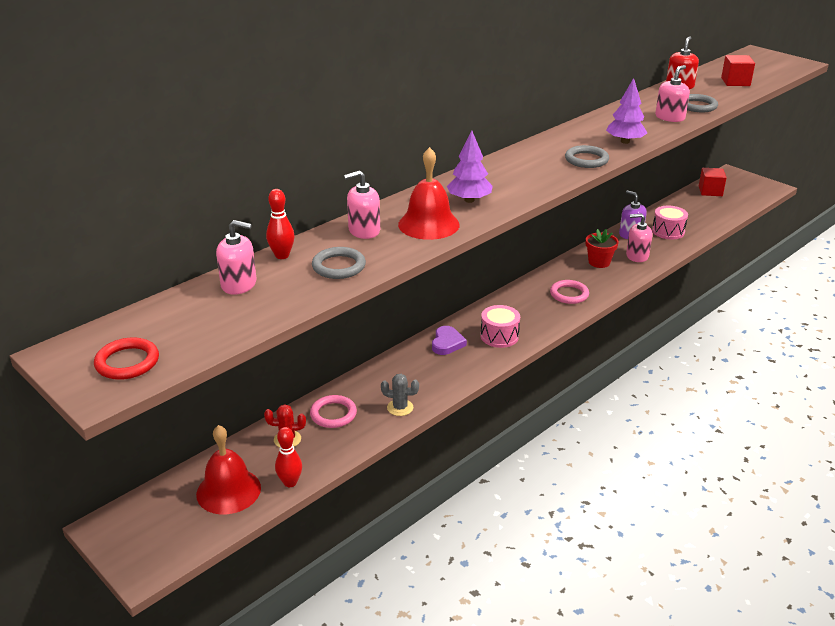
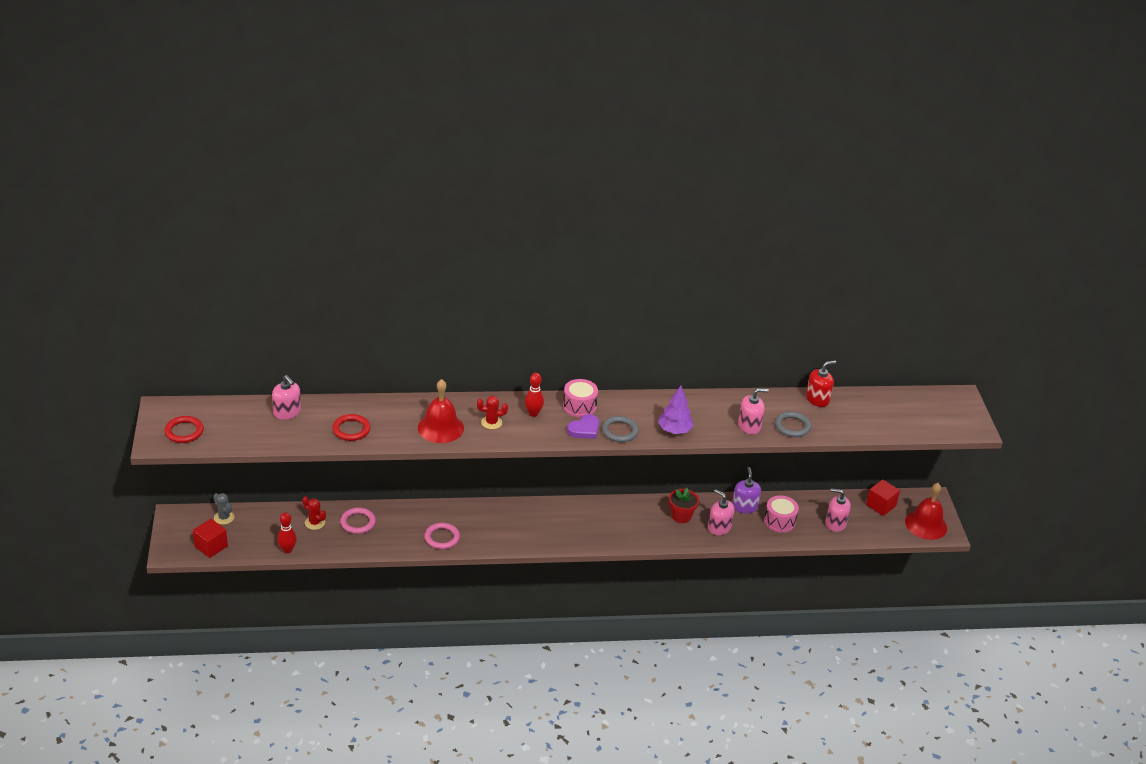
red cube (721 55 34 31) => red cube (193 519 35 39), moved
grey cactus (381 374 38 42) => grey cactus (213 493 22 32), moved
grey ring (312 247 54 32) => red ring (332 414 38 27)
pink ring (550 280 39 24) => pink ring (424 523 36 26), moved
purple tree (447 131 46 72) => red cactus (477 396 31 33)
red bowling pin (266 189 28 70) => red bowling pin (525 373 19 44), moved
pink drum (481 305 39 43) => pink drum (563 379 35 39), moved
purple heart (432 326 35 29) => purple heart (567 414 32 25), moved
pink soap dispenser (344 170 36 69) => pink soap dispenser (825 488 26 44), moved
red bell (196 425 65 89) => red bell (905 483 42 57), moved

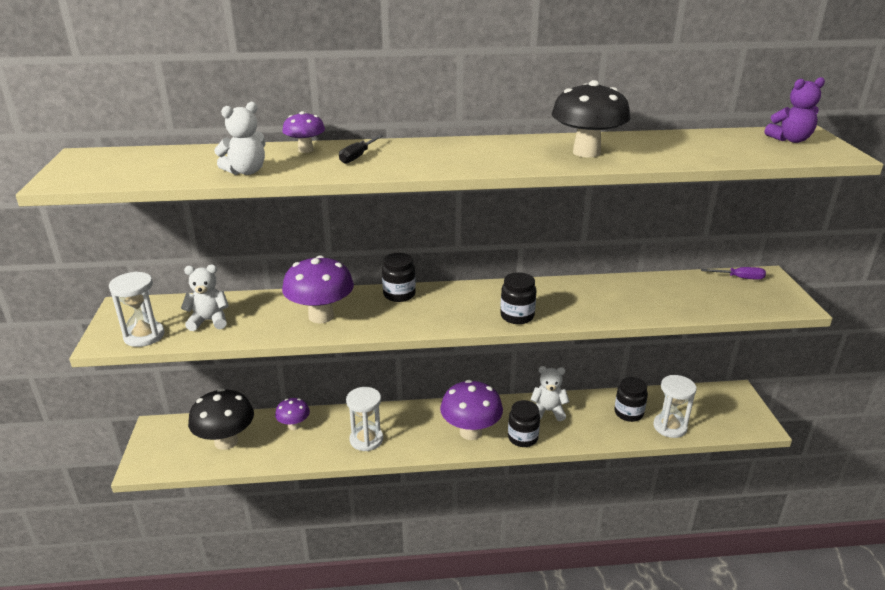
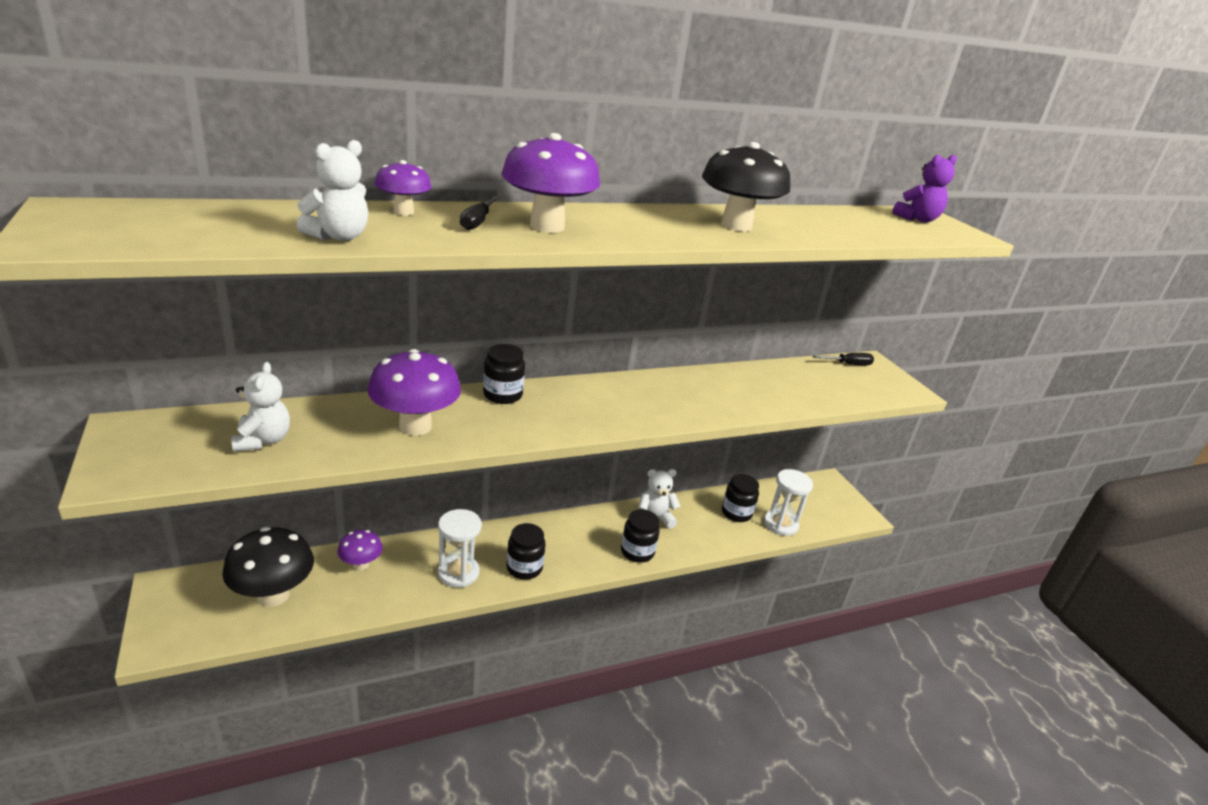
white teddy bear (181 265 48 66) => white teddy bear (231 362 59 90), 105 degrees clockwise
purple mushroom (440 380 63 60) => purple mushroom (502 133 98 100), moved
black jar (500 272 37 52) => black jar (507 523 38 57), moved
purple screwdriver (701 267 65 13) => black screwdriver (813 353 61 12)
white hourglass (109 272 56 75) => nothing

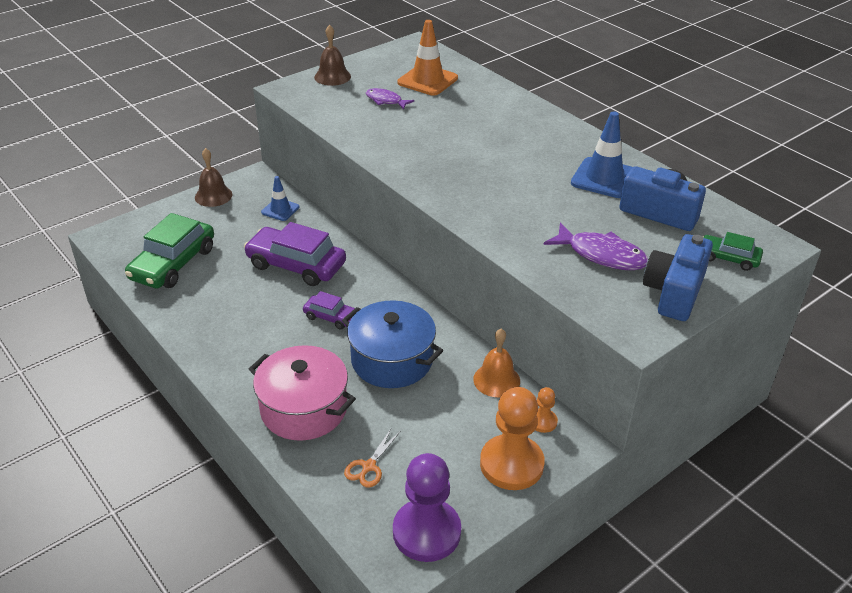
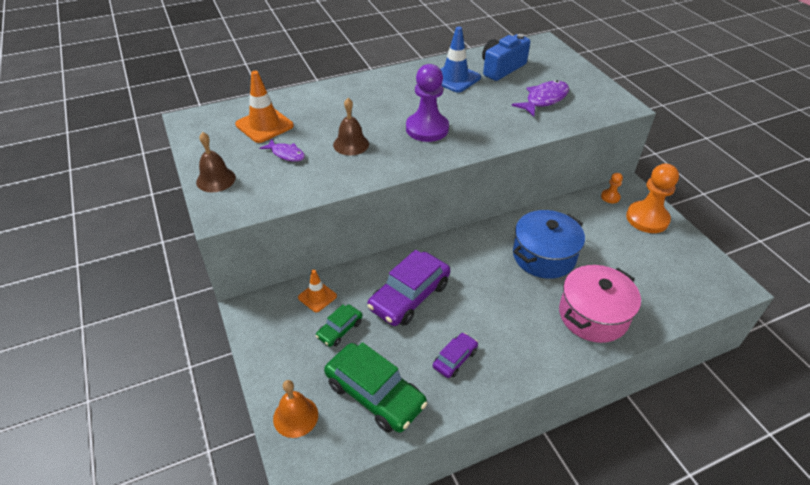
purple fish (366 88 48 22) => purple fish (260 139 45 23), 105 degrees counterclockwise
orange bell (473 329 47 68) => orange bell (273 380 45 58), moved
blue traffic cone (261 176 39 45) => orange traffic cone (298 270 39 42)
green car (702 232 61 39) => green car (316 304 47 43), moved
brown bell (195 148 37 59) => brown bell (333 98 36 58), moved
purple pawn (393 453 68 109) => purple pawn (406 64 43 78), moved
purple car (303 291 52 39) => purple car (433 333 45 45), moved
orange scissors (344 429 56 59) => nothing
blue camera (643 234 70 87) => nothing

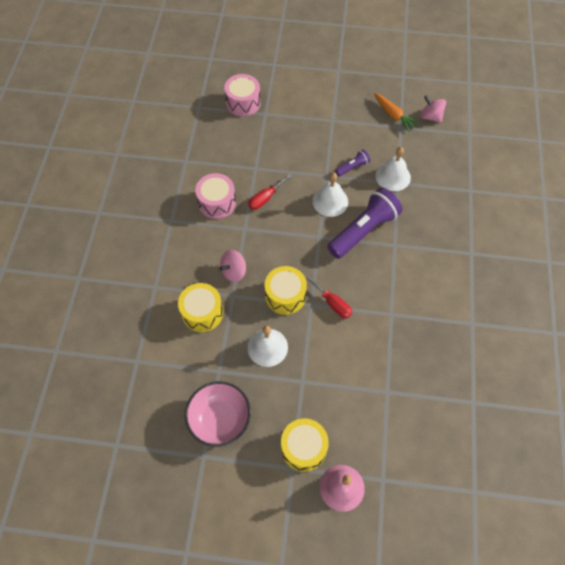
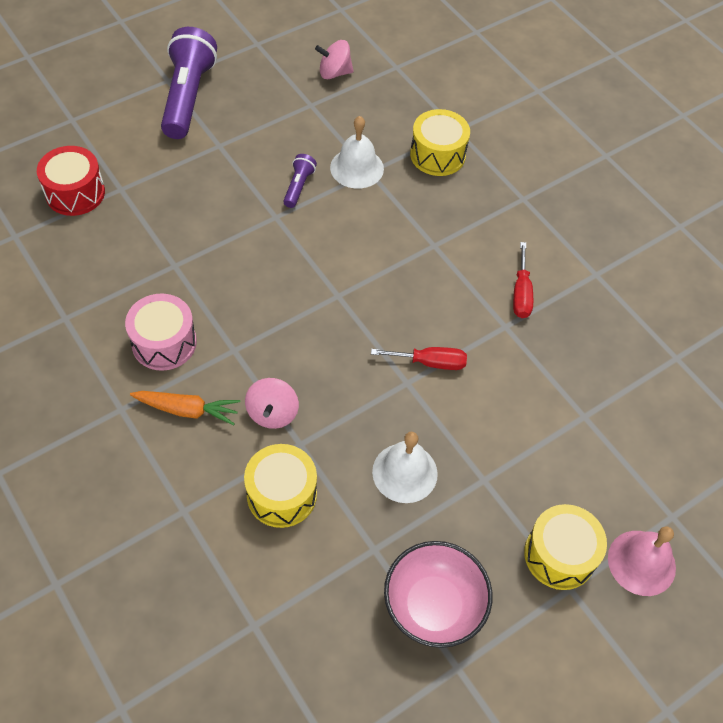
pink drum (224 74 37 42) => red drum (37 146 68 70)
orange carrot (374 93 45 39) => orange carrot (130 391 110 35), moved
purple flashlight (327 187 75 72) => purple flashlight (161 27 56 112), moved
yellow drum (265 266 42 49) => yellow drum (410 109 60 67), moved
red screwdriver (248 174 44 36) => red screwdriver (513 242 20 76), moved
white bell (312 173 36 44) => nothing

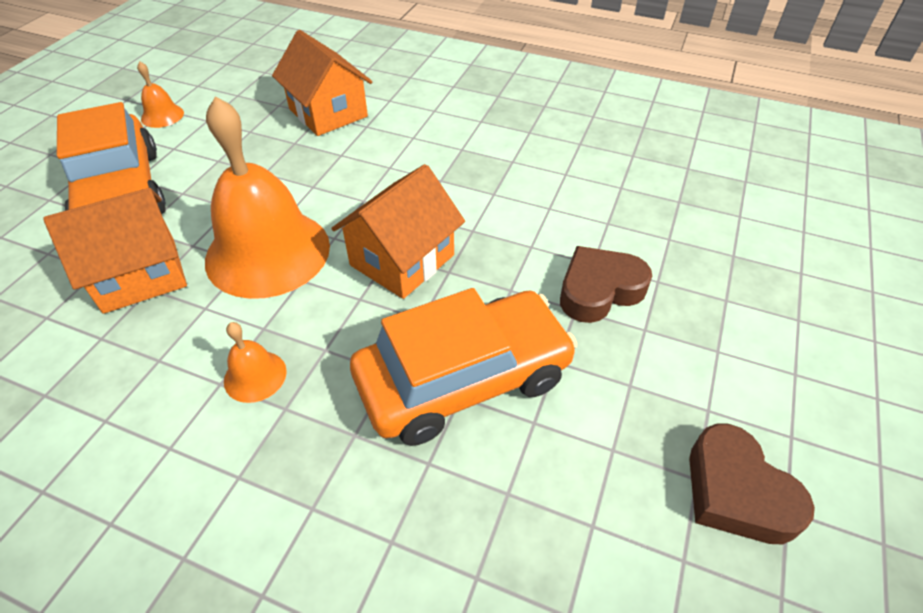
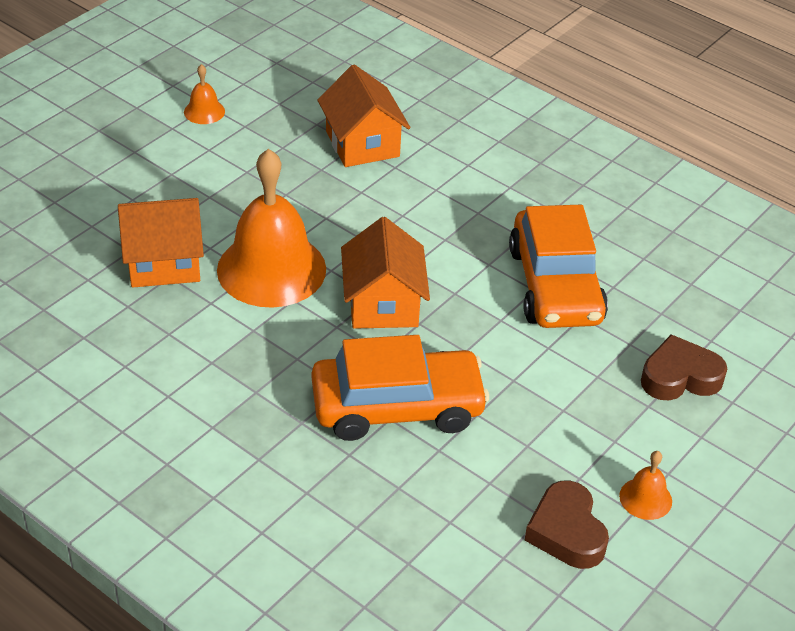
orange house (331 164 134 135) => orange house (341 217 89 112), 60 degrees counterclockwise
orange car (57 102 109 112) => orange car (509 205 99 123), moved
orange bell (224 322 63 81) => orange bell (619 451 53 69), moved
brown heart (560 246 92 77) => brown heart (641 334 86 66), moved

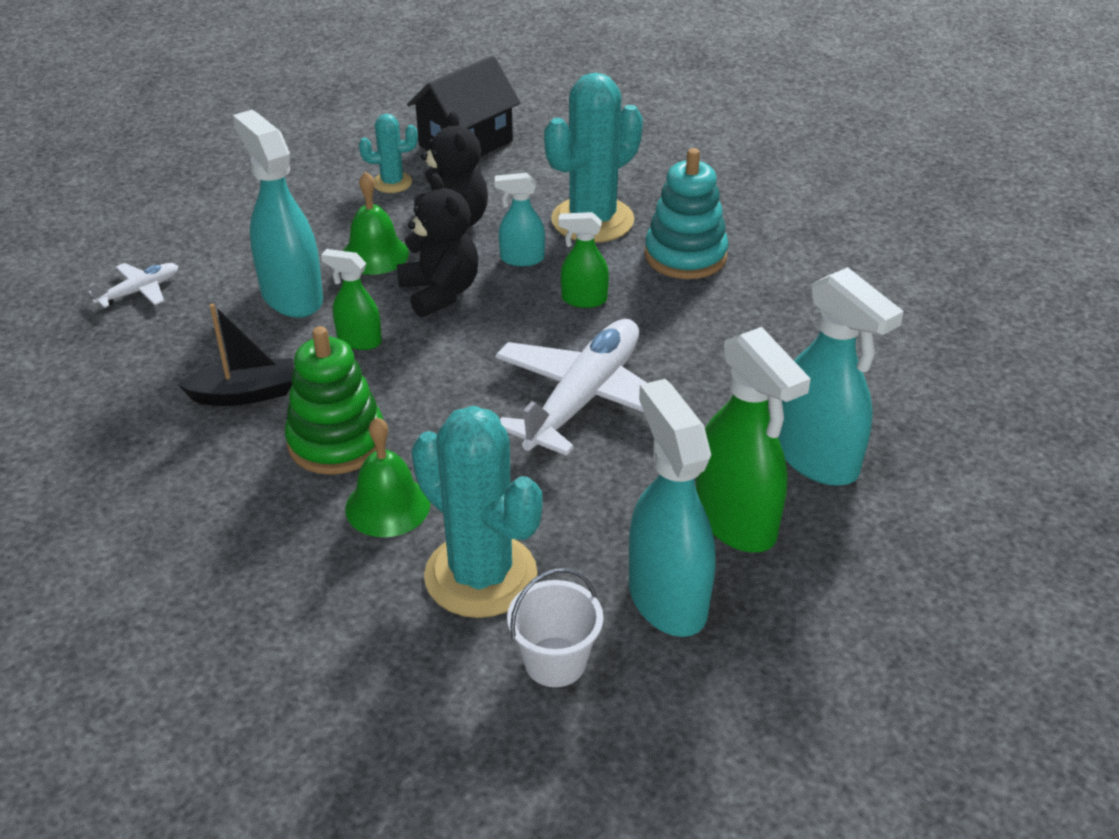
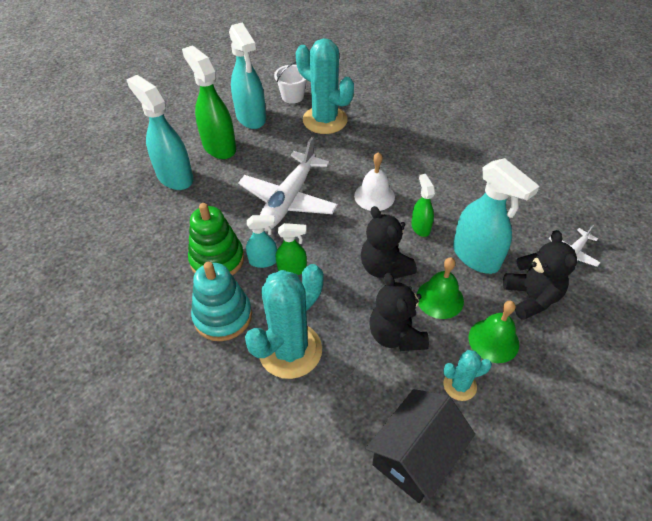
green stacking toy (285 326 99 149) => green stacking toy (188 203 56 73), moved
turquoise spray bottle (495 173 50 93) => turquoise spray bottle (246 215 31 53), moved
nothing => white bell (354 152 41 59)
green spray bottle (321 249 61 101) => green spray bottle (411 174 24 63), 120 degrees counterclockwise
green bell (345 417 85 120) => green bell (469 301 50 62), moved
nothing => black teddy bear (503 230 74 90)
black boat (178 304 116 102) => nothing

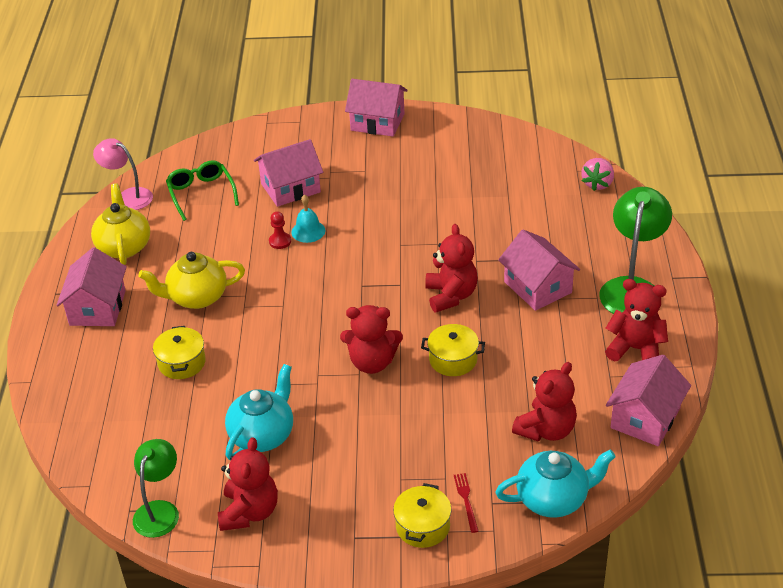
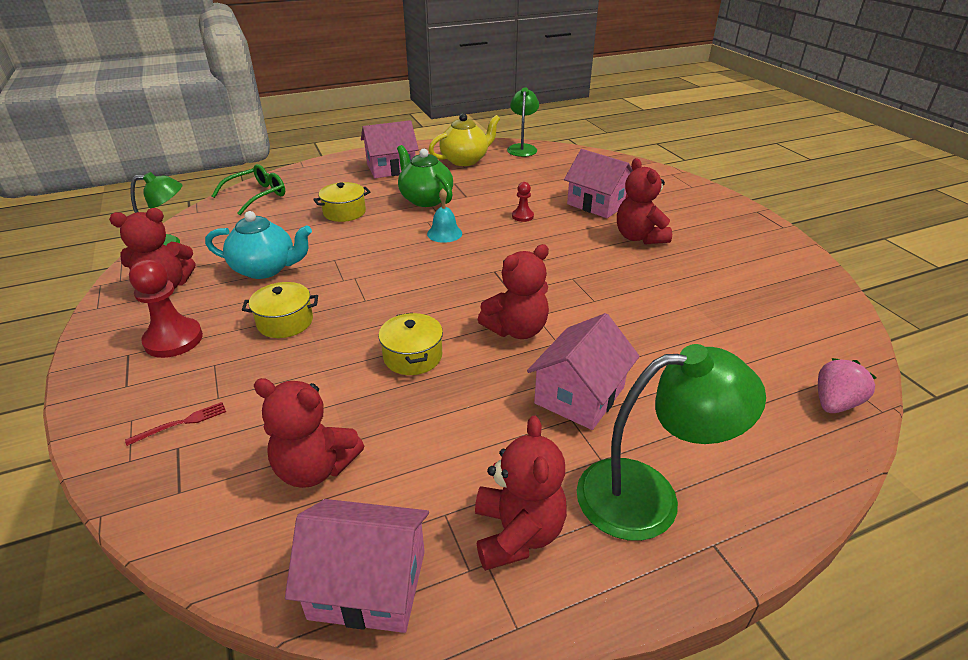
nothing => red pawn (129 260 74 98)
green glasses (166 160 73 61) => green glasses (212 164 73 51), moved
yellow pot (393 483 58 65) => yellow pot (242 282 76 56), moved
yellow teapot (138 252 107 57) => green teapot (397 145 56 62)
turquoise bell (291 194 34 49) => turquoise bell (427 189 35 54), moved
pink lamp (93 139 60 71) => green lamp (507 87 32 70)
red teddy bear (340 305 63 69) => red teddy bear (617 158 55 86), moved
pink strawberry (581 158 33 33) => pink strawberry (818 358 59 55), 135 degrees clockwise
pink house (345 79 63 58) => nothing
turquoise teapot (495 450 121 68) => nothing

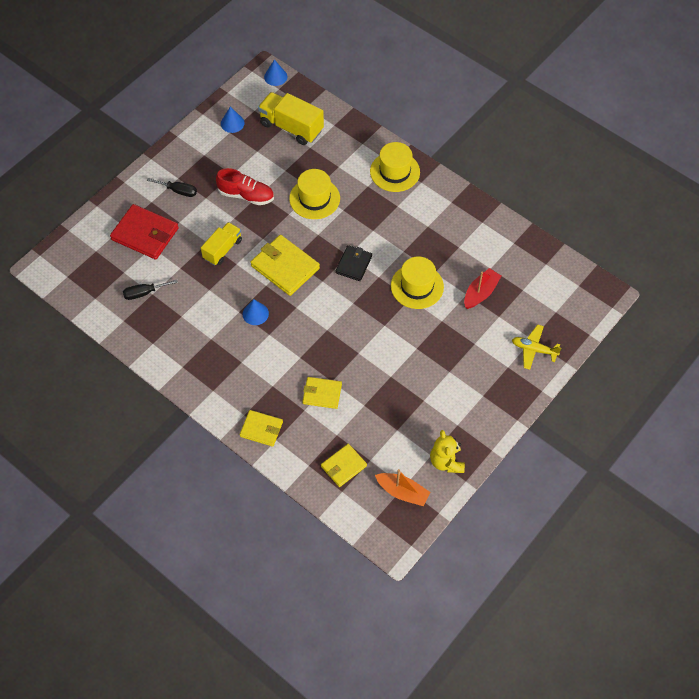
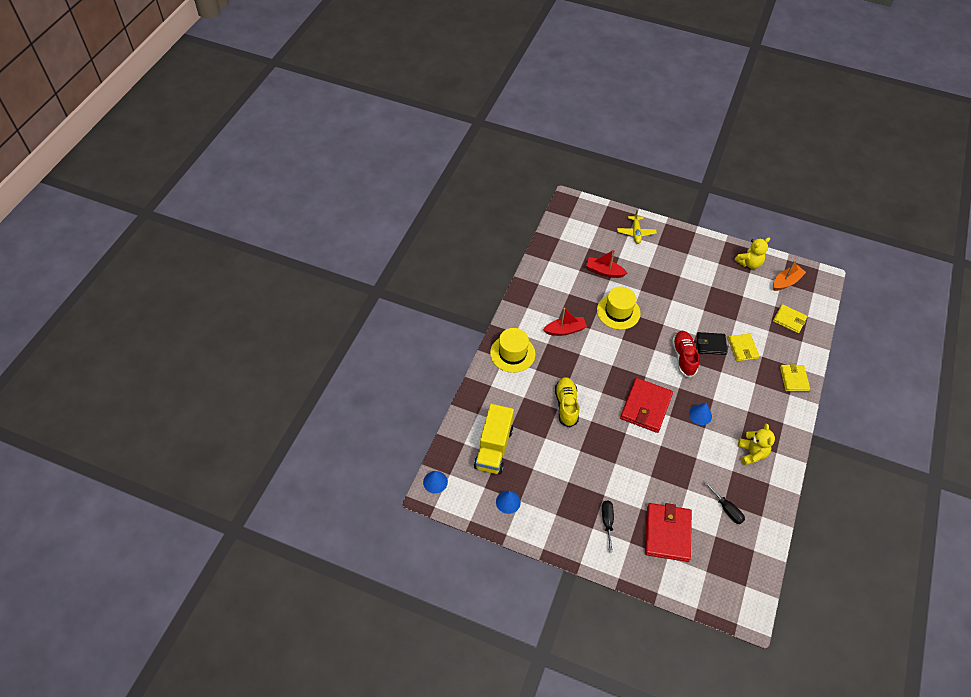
nothing => red boat (543 308 44 28)
yellow hat (289 169 51 50) => yellow shoe (555 377 24 51)
yellow wallet (251 235 69 61) => red wallet (620 378 53 55)
red shoe (216 168 58 37) => red shoe (672 331 27 47), moved
black wallet (336 245 36 36) => black wallet (697 332 31 23), moved
nothing => yellow teddy bear (738 424 37 41)
orange boat (375 469 56 37) => orange boat (773 260 33 31), 45 degrees clockwise
yellow truck (201 222 41 43) => nothing

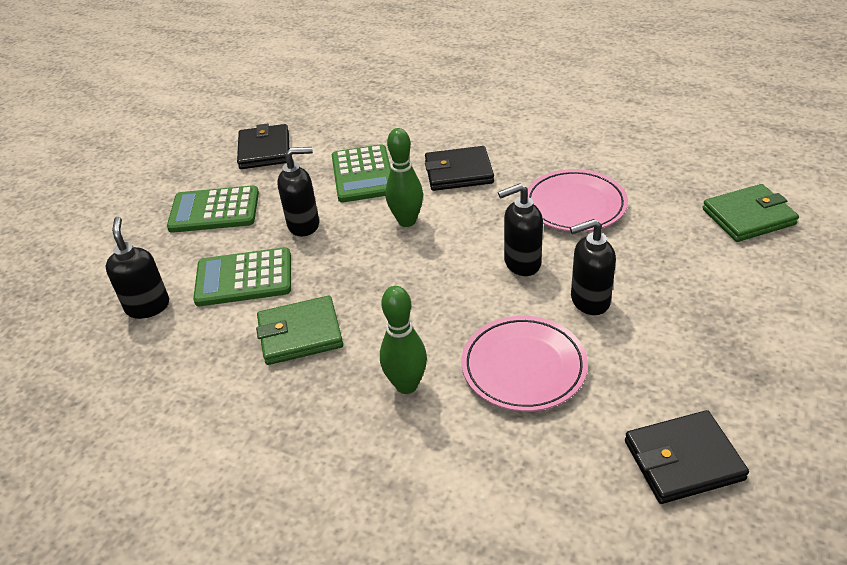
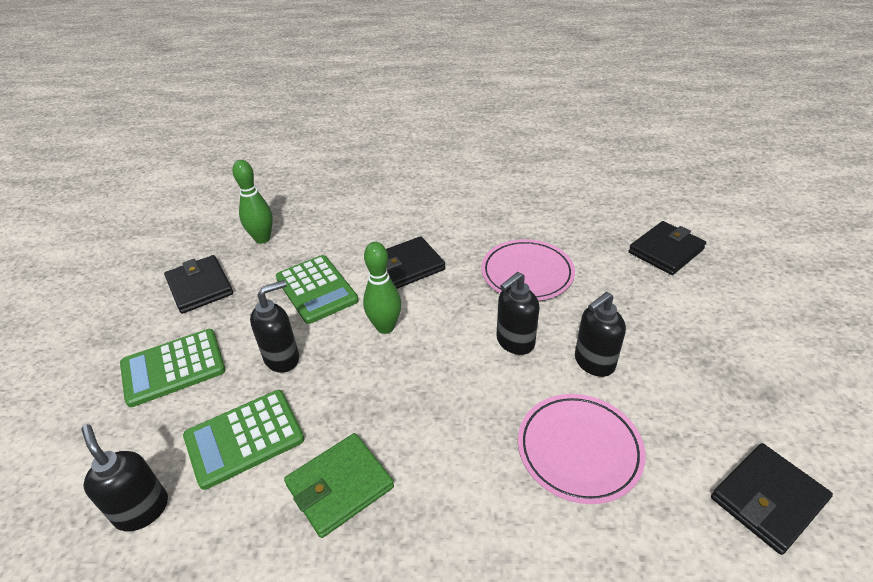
green bowling pin (380 286 47 108) => green bowling pin (232 160 41 84), moved
green wallet (702 184 97 58) => black wallet (629 221 77 54)

